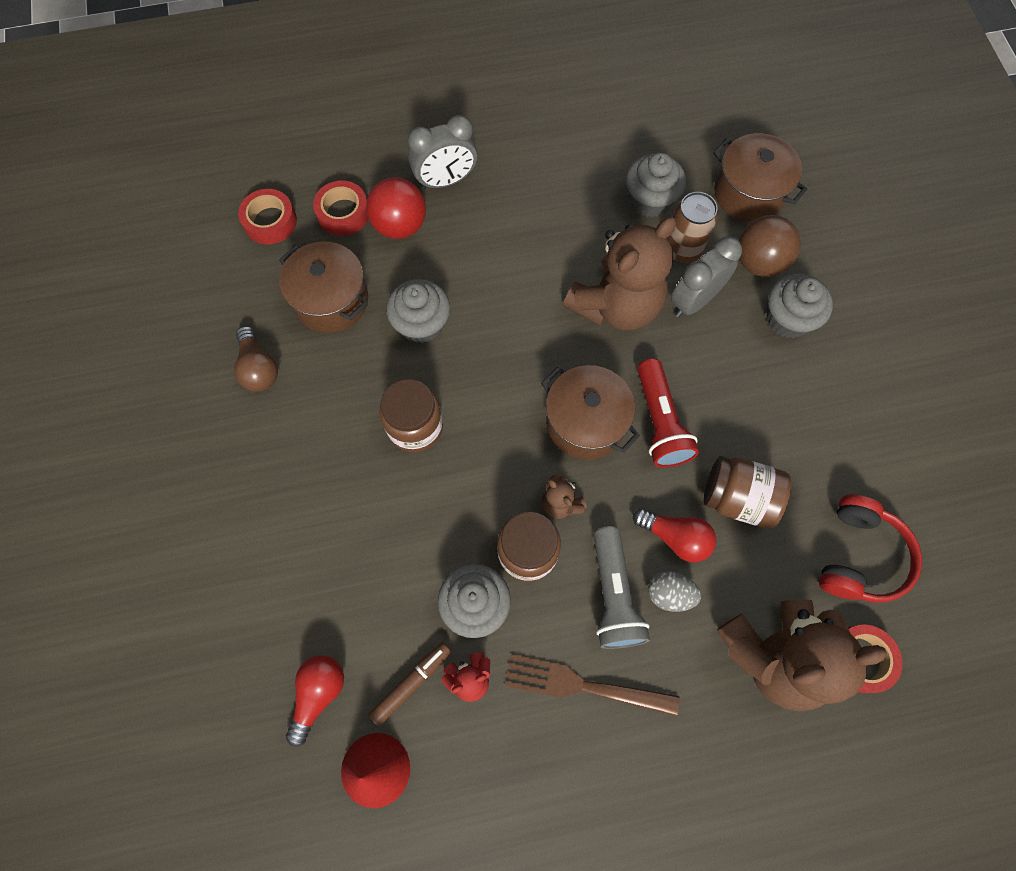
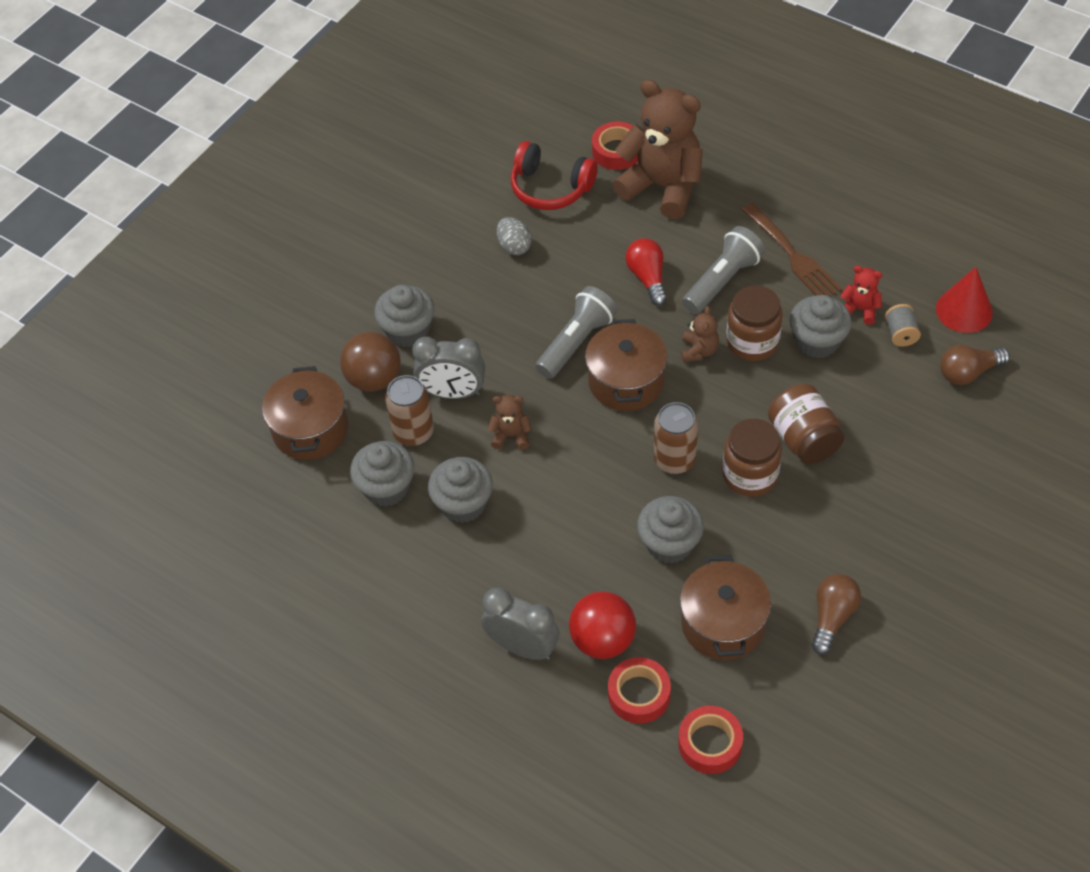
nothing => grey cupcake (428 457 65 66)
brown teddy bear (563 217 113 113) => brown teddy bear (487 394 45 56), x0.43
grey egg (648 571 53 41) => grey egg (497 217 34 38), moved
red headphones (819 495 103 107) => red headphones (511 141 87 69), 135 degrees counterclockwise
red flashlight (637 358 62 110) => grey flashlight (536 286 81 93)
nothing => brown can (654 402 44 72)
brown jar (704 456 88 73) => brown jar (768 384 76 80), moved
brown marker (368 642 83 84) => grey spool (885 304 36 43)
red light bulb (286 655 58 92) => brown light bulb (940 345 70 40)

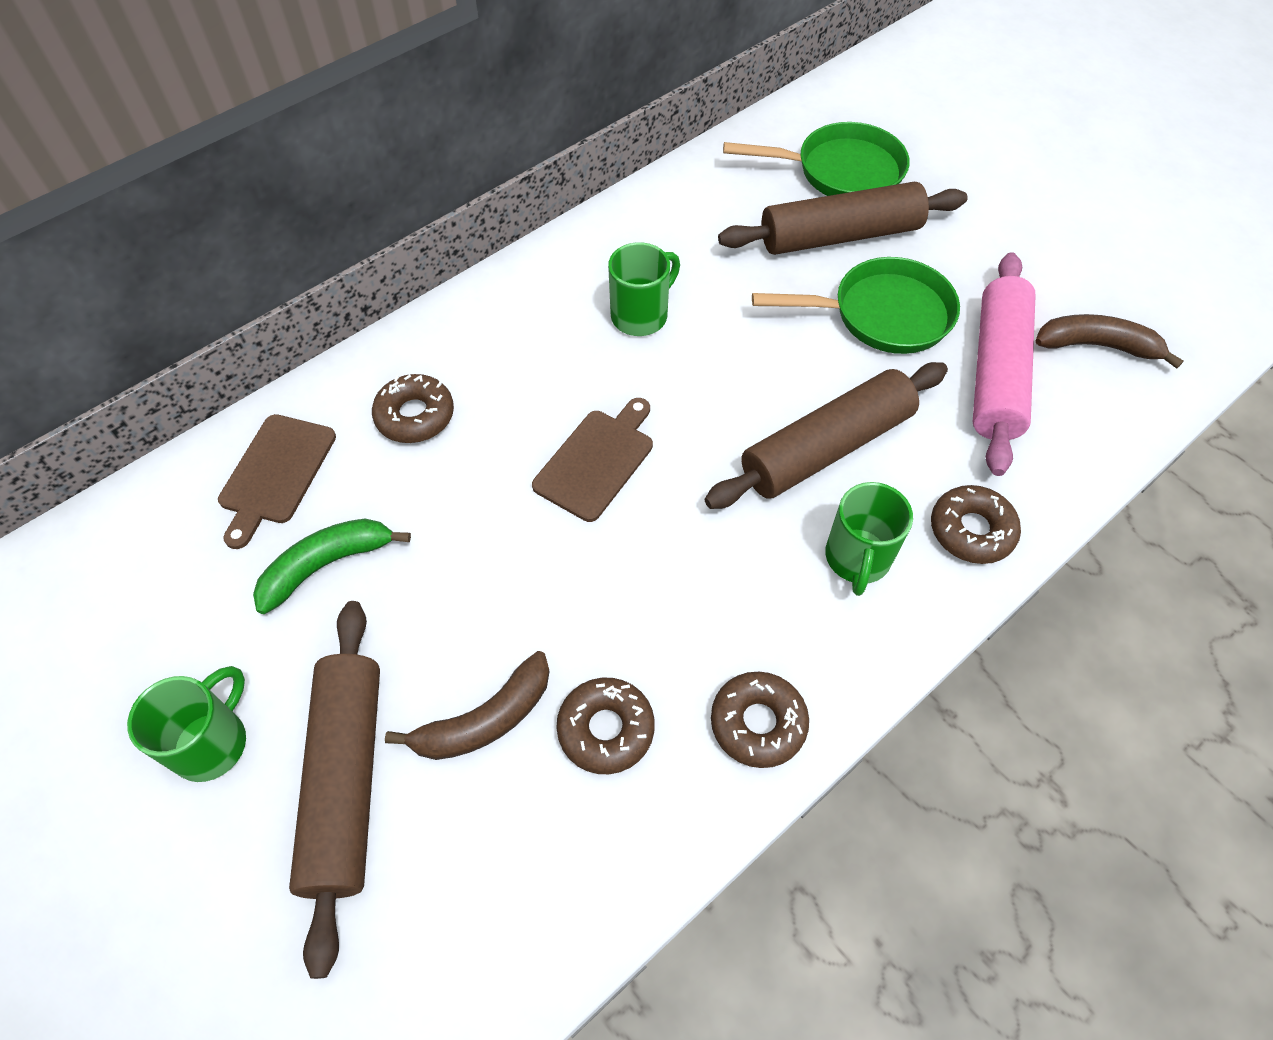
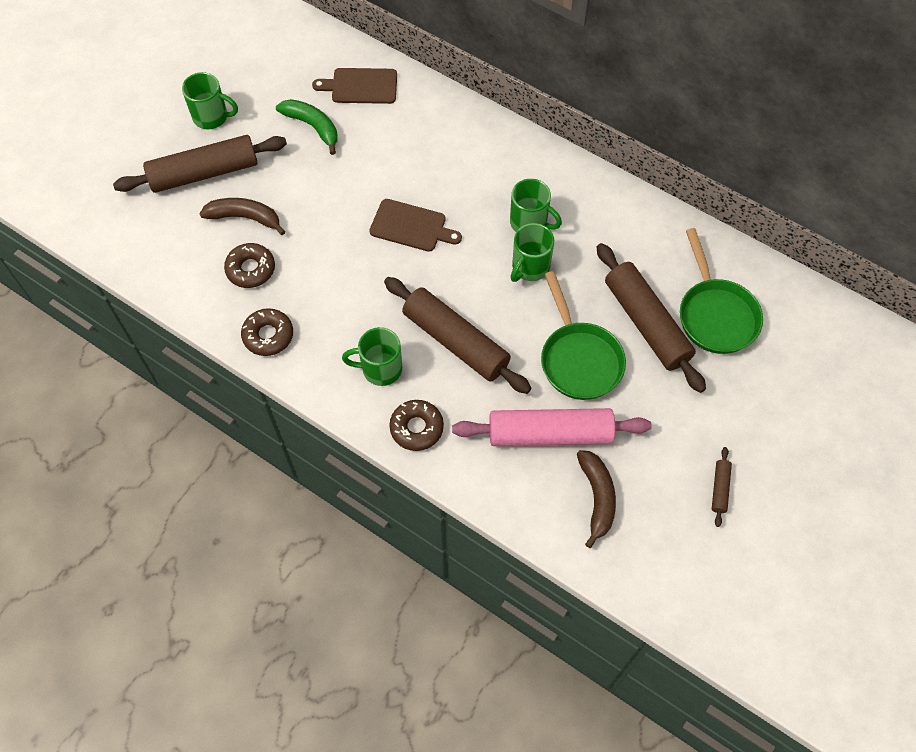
brown banana (385 651 165 109) => brown banana (199 198 87 37), 150 degrees clockwise
nothing => green mug (511 223 43 59)
nothing => brown rolling pin (712 447 20 80)
brown donut (372 374 82 69) => nothing

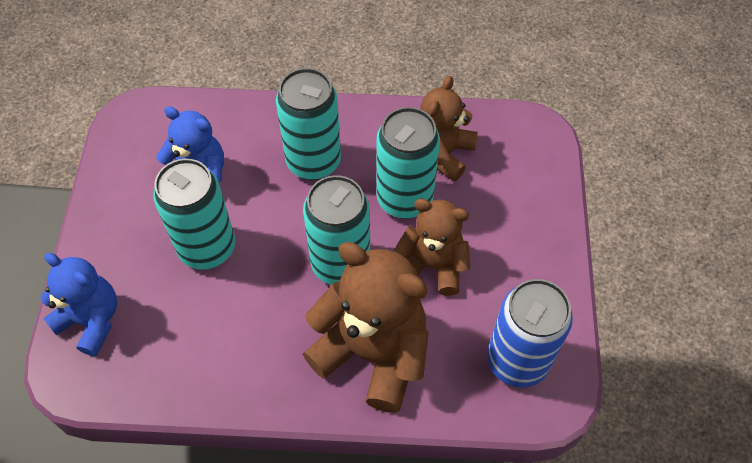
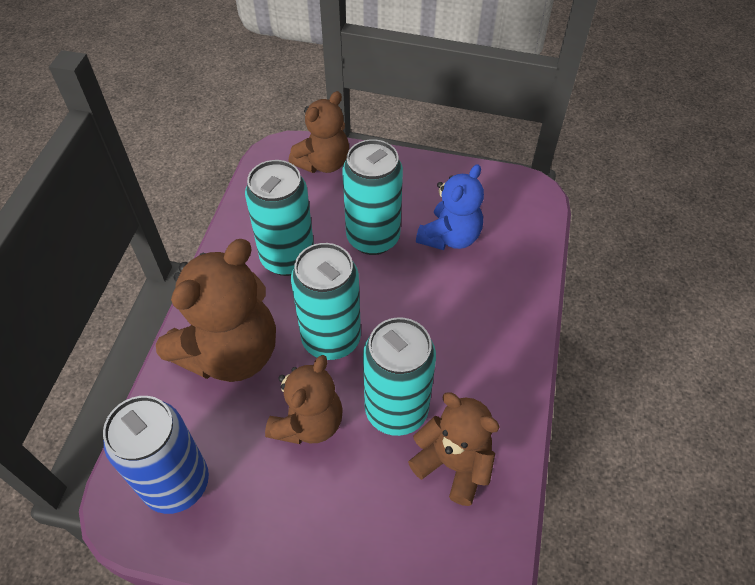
turquoise can (276 68 65 112) => turquoise can (245 160 69 116), moved
blue teddy bear (40 253 77 103) => brown teddy bear (289 91 60 82)

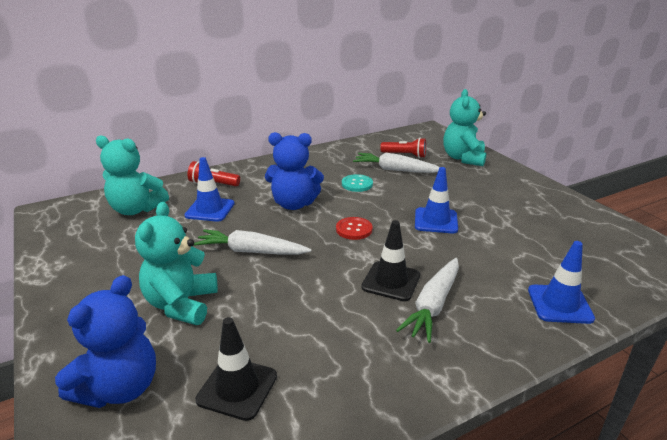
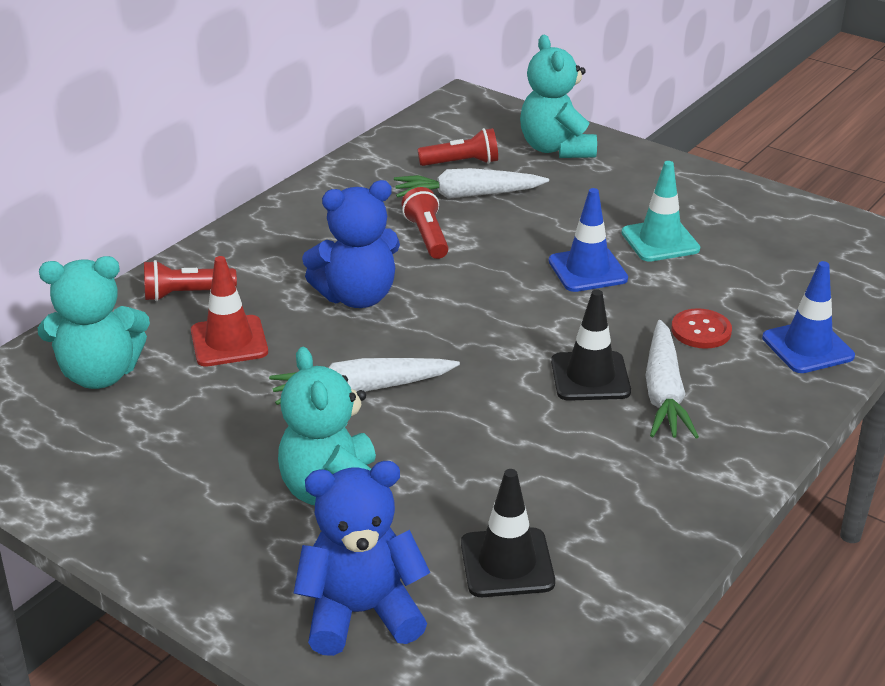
blue traffic cone (184 157 51 65) => red traffic cone (191 256 77 111)
blue teddy bear (55 275 101 133) => blue teddy bear (294 461 136 195), 105 degrees counterclockwise
turquoise button (342 174 31 18) => red flashlight (401 187 48 72)
nothing => turquoise traffic cone (621 161 79 101)
red button (336 217 37 23) => red button (671 308 61 41), moved

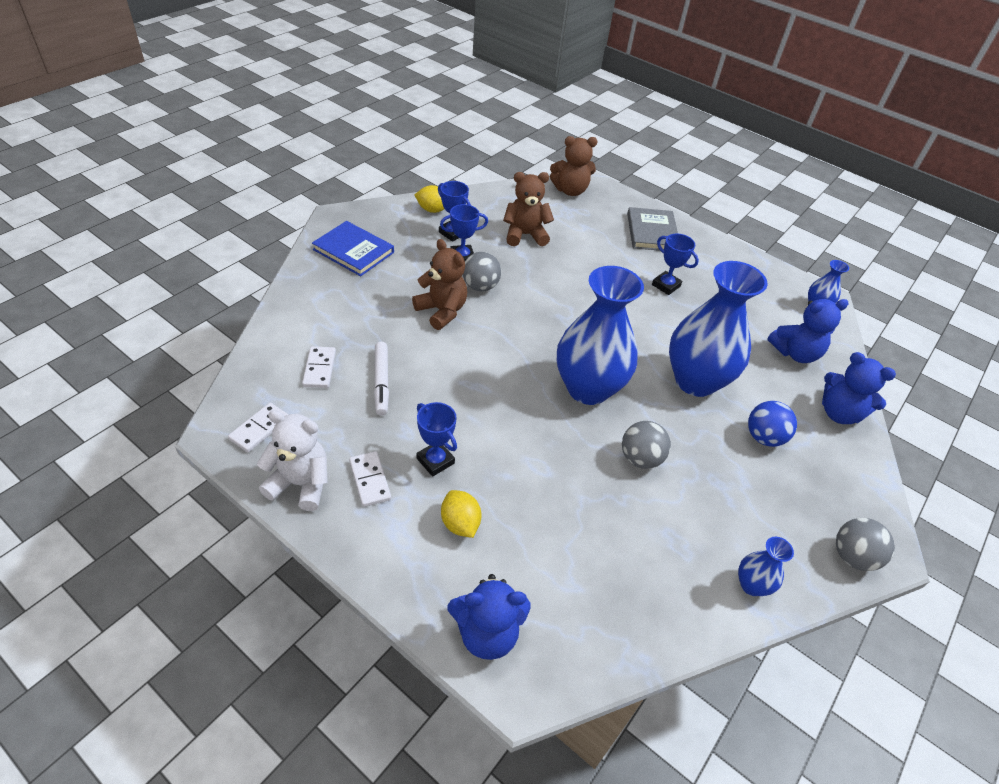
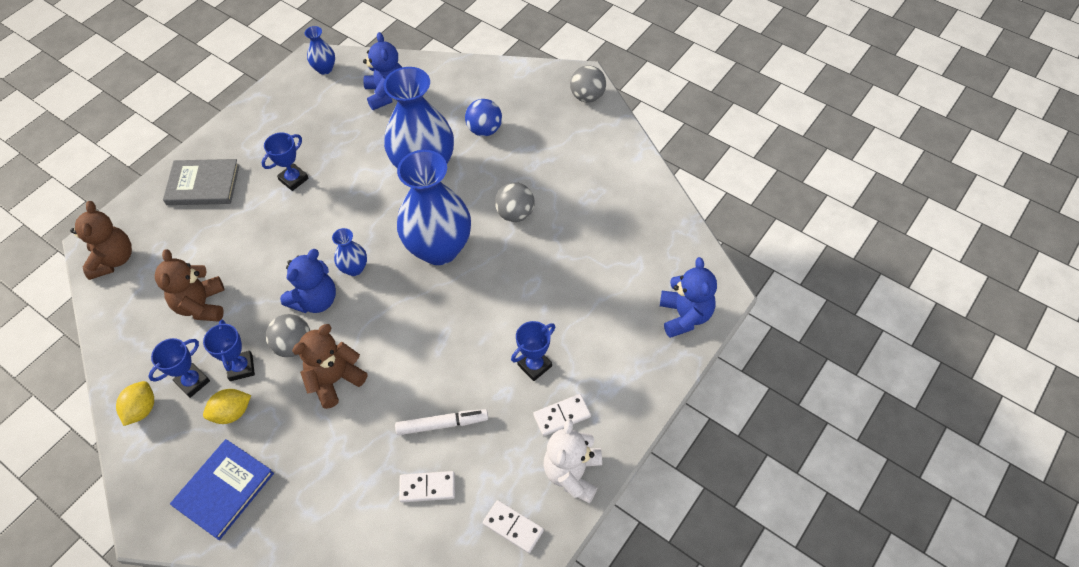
yellow lemon (441 490 40 48) => yellow lemon (203 389 48 35), moved
blue teddy bear (822 352 74 72) => blue teddy bear (280 249 56 64), moved
blue vase (738 537 56 59) => blue vase (332 228 35 48), moved

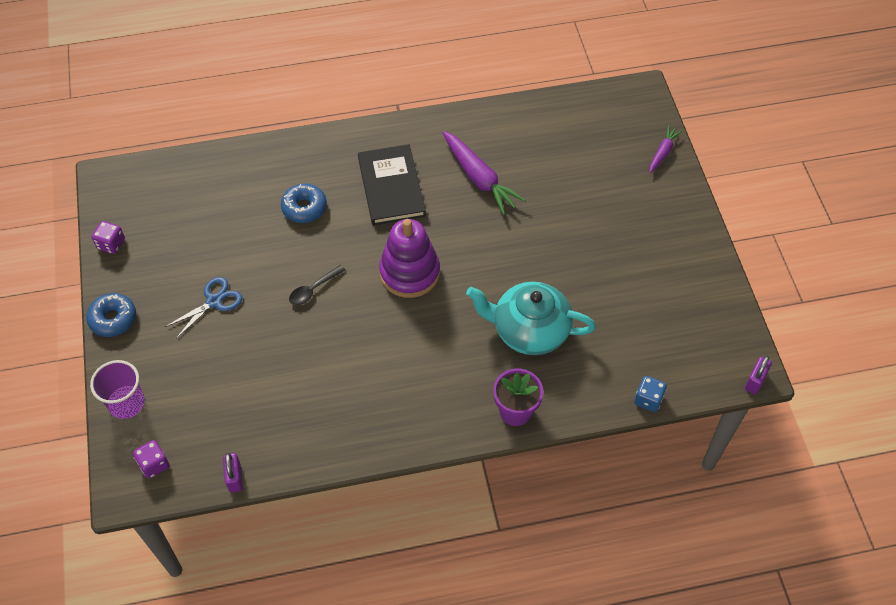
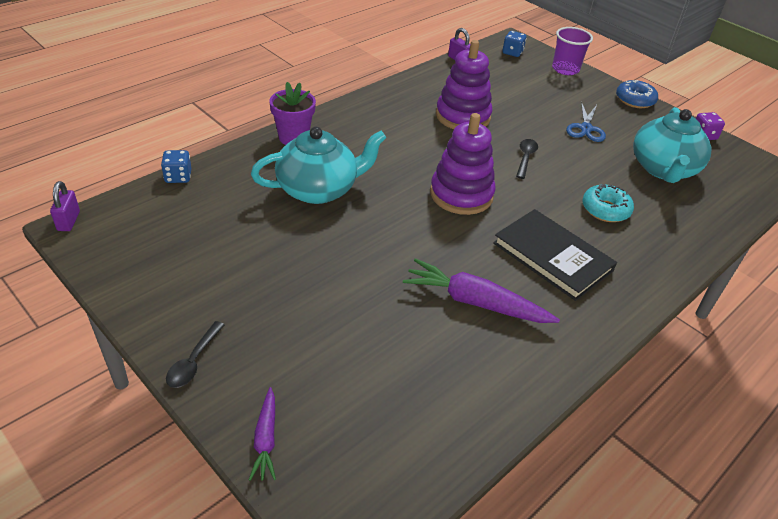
nothing => black spoon (166 321 59 67)
nothing => purple stacking toy (436 40 56 89)
purple dice (133 440 36 39) => blue dice (502 31 25 26)
blue donut (281 184 46 39) => turquoise donut (582 184 52 38)
nothing => turquoise teapot (633 107 79 76)

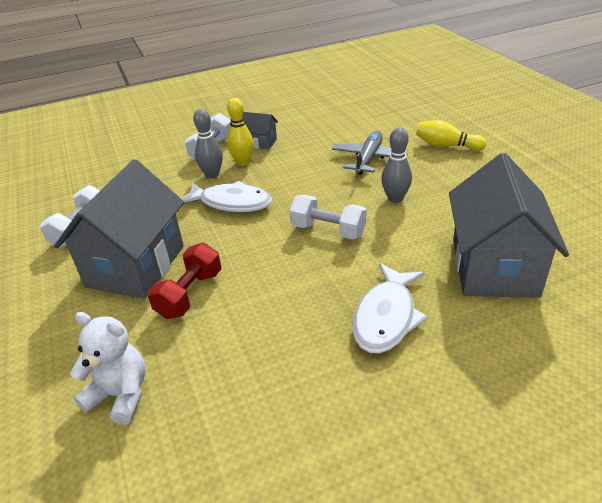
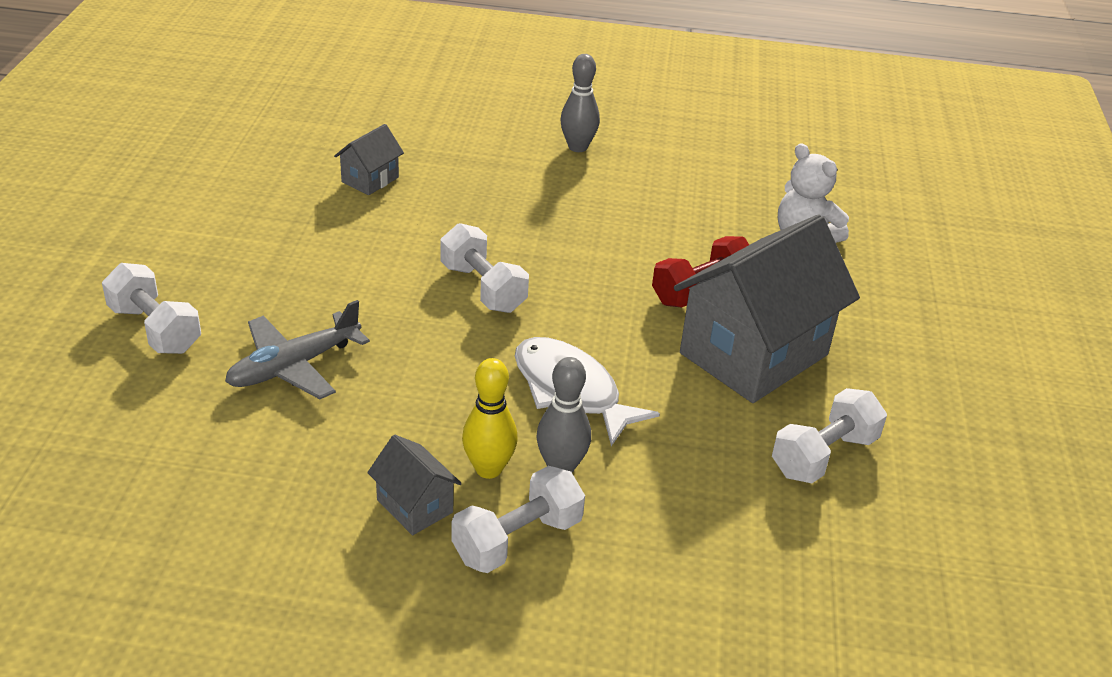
yellow bowling pin (416 120 71 31) => white dumbbell (102 263 99 91)
grey house (449 153 120 145) => grey house (334 124 70 71), x0.44
grey bowling pin (381 128 31 75) => grey bowling pin (561 54 39 98), moved
white fish (352 263 76 90) => nothing

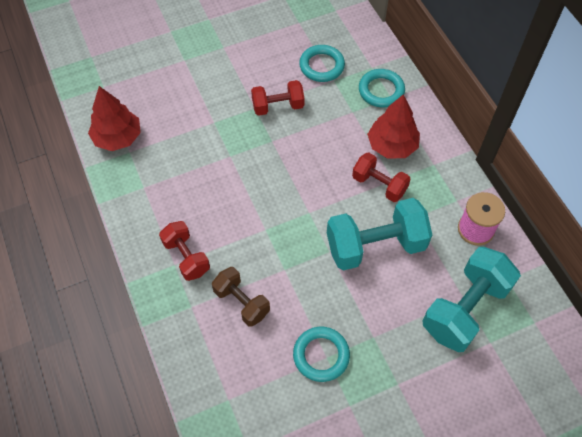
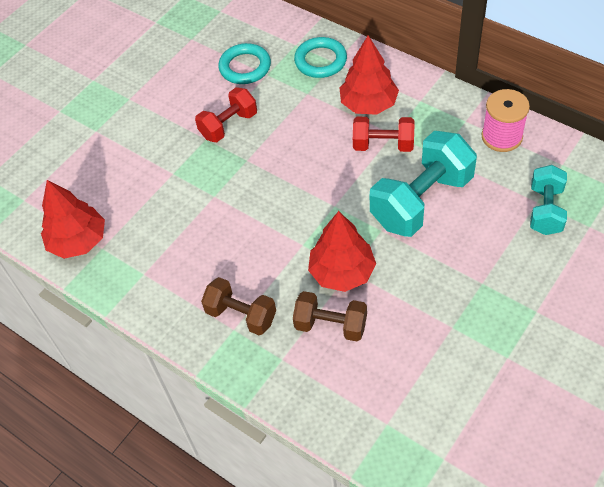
red dumbbell (159 221 51 60) => brown dumbbell (201 277 75 58)
nothing => red tree (308 211 68 81)
turquoise dumbbell (422 247 99 105) => turquoise dumbbell (530 165 37 70), x0.59
turquoise ring (293 327 57 55) => nothing

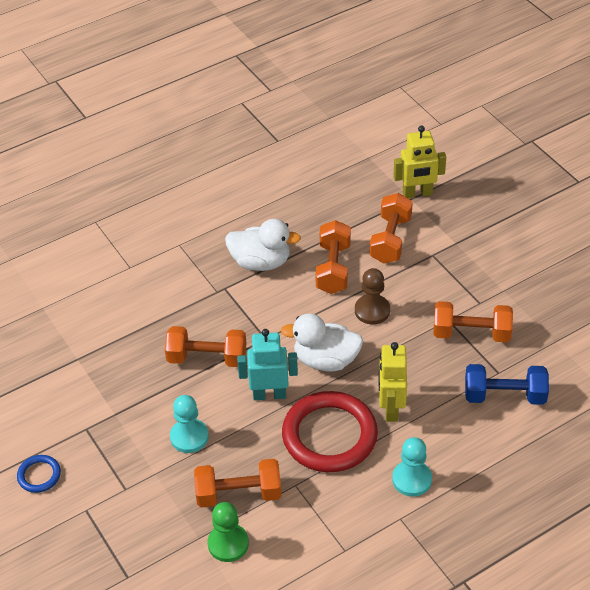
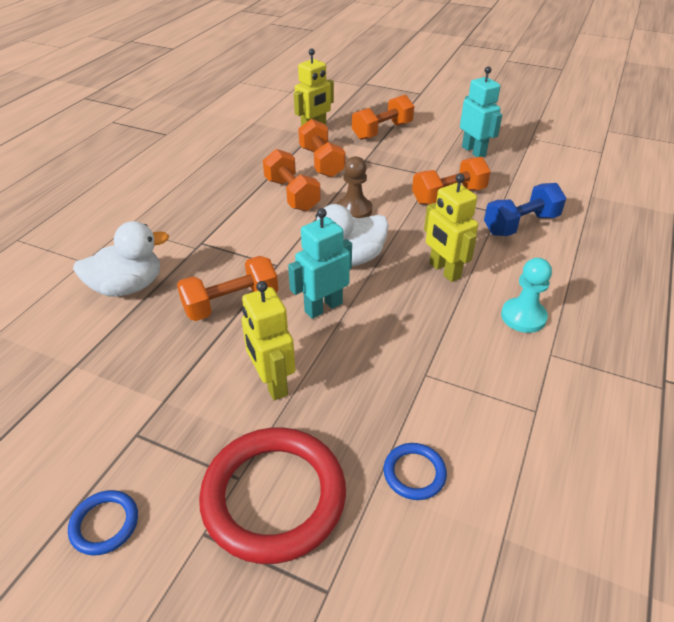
white duck (225 219 76 52) => white duck (73 221 96 76), moved
red ring (282 391 96 81) => red ring (199 427 147 137), moved
turquoise pawn (170 395 39 58) => yellow robot (242 281 53 119)
orange dumbbell (194 459 88 49) => orange dumbbell (352 95 62 45), moved
green pawn (208 502 41 60) => blue ring (384 443 63 57)
nothing => turquoise robot (460 66 42 91)

